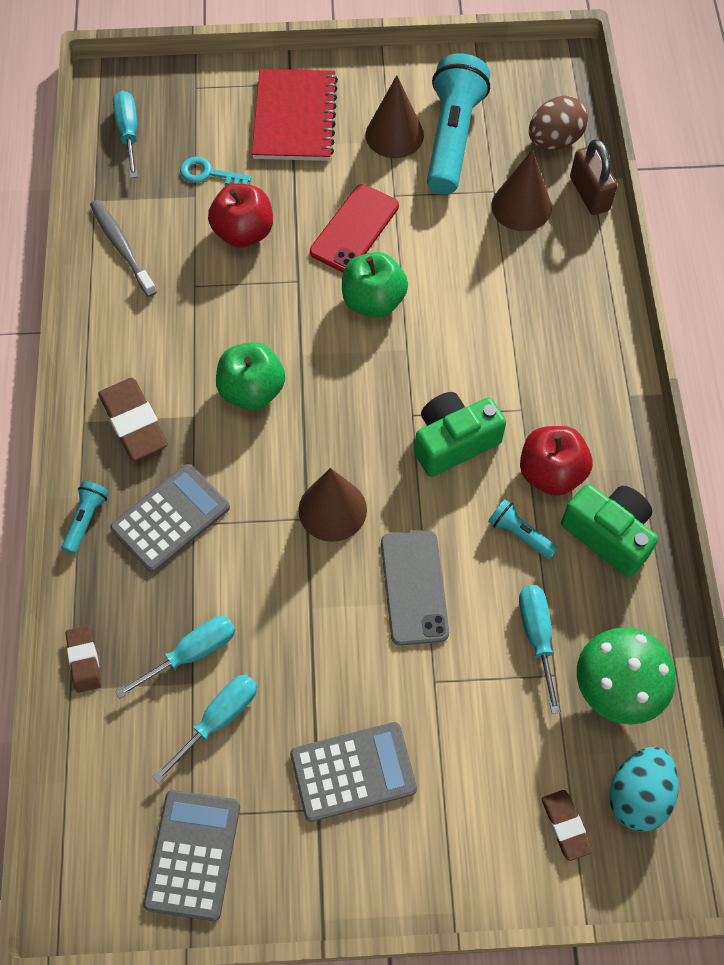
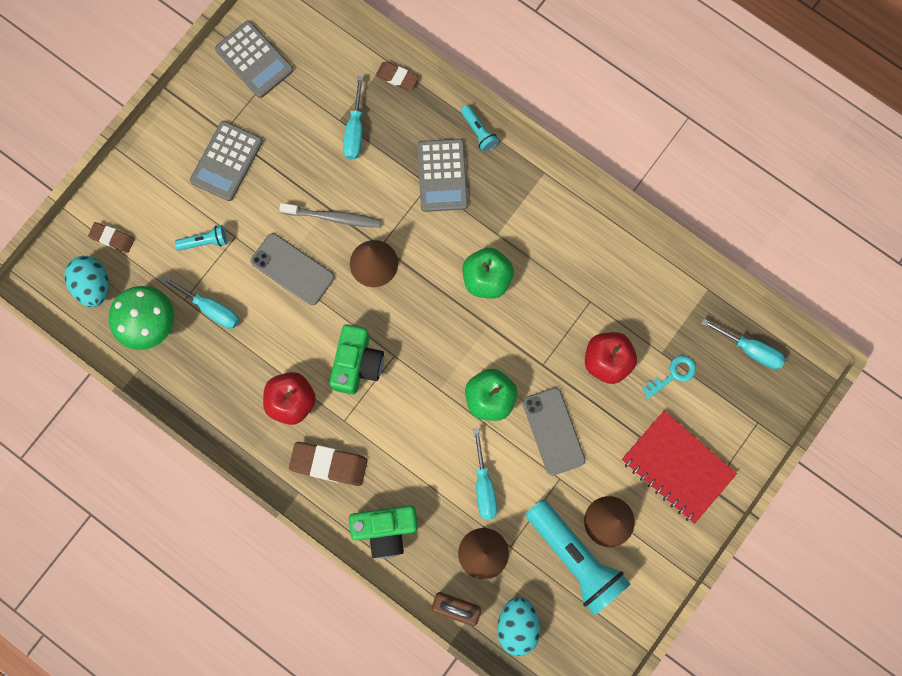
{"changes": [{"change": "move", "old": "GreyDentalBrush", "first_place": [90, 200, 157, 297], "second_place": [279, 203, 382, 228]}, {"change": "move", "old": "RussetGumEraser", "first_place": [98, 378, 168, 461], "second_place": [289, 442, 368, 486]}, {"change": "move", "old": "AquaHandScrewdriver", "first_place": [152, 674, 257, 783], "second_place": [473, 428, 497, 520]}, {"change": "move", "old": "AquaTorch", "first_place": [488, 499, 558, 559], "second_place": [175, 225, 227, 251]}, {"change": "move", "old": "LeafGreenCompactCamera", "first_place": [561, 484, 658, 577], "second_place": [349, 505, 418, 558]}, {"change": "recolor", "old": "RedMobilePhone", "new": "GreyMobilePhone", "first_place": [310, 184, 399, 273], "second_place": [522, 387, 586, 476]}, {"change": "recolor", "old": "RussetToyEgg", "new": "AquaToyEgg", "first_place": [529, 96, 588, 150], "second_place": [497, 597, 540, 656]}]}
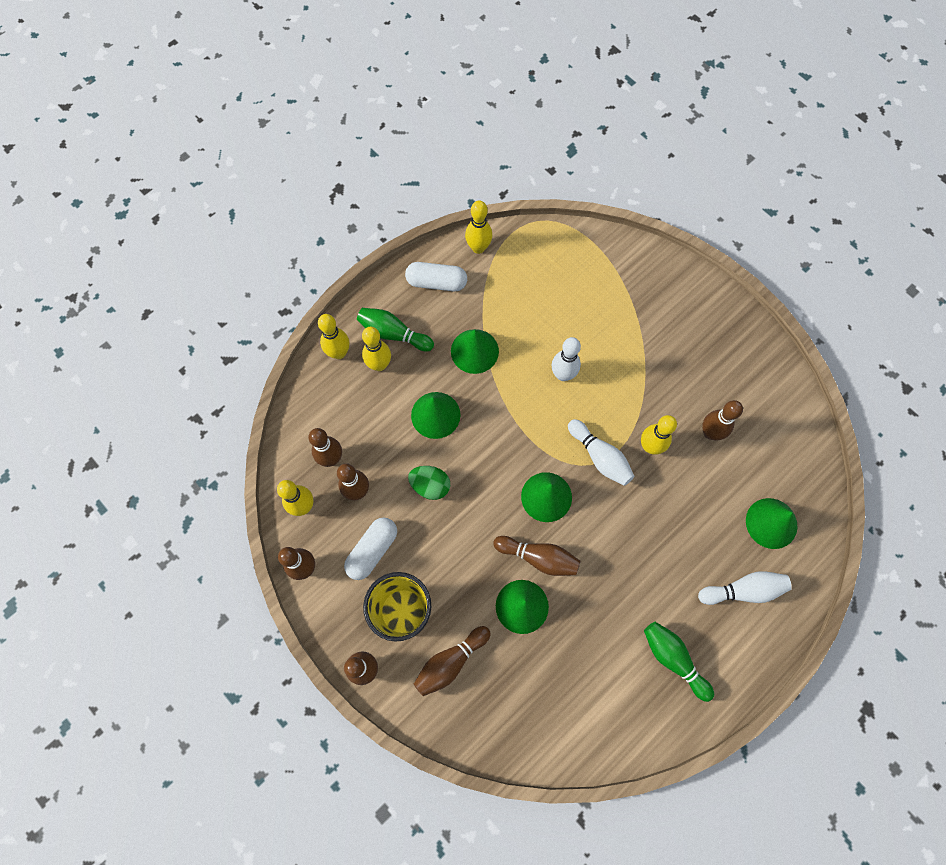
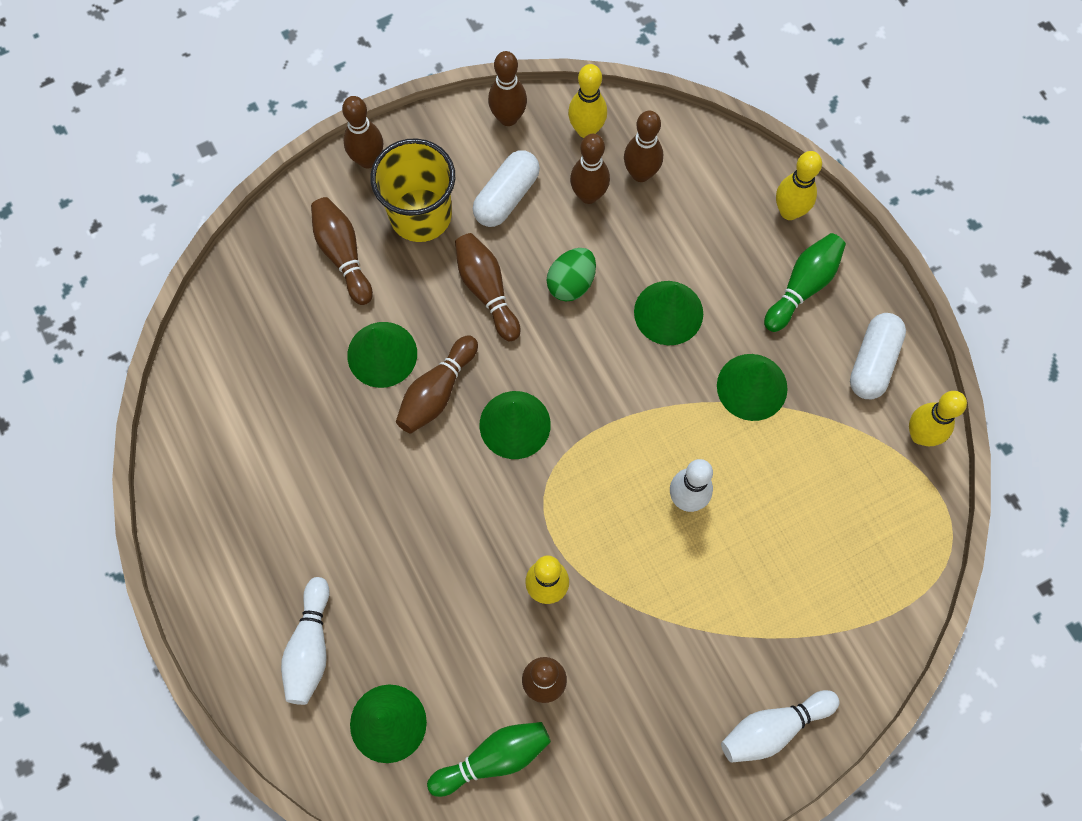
{"changes": [{"change": "delete", "old": "YellowSkittle", "first_place": [362, 327, 391, 371]}, {"change": "insert", "new": "RussetSkittle", "second_place": [455, 233, 520, 341]}, {"change": "move", "old": "PureWhiteSkittle", "first_place": [568, 419, 634, 486], "second_place": [721, 690, 840, 763]}, {"change": "move", "old": "LeafGreenSkittle", "first_place": [644, 622, 714, 702], "second_place": [427, 722, 551, 797]}, {"change": "rotate", "old": "PureWhiteCapsule", "first_place": [344, 517, 397, 580], "second_place": [473, 150, 540, 227], "degrees": 75}]}
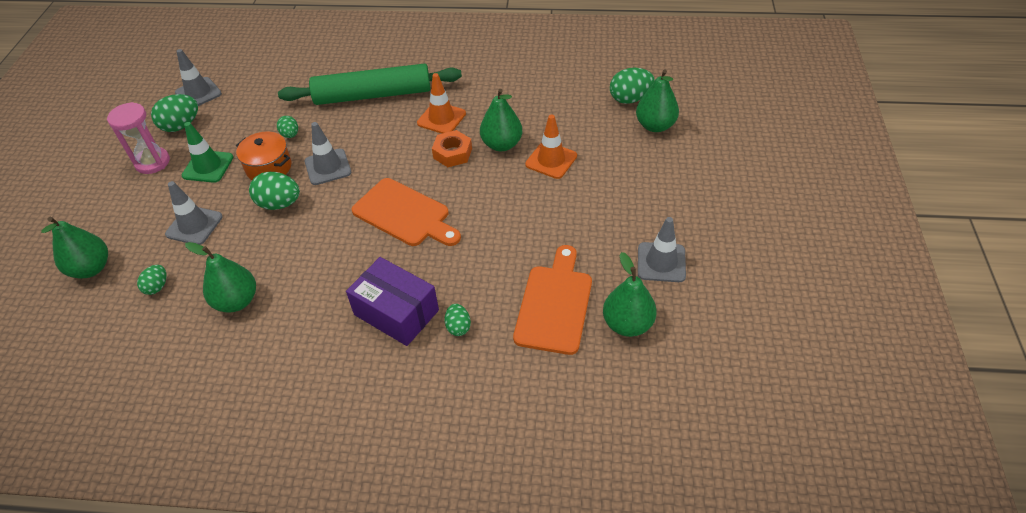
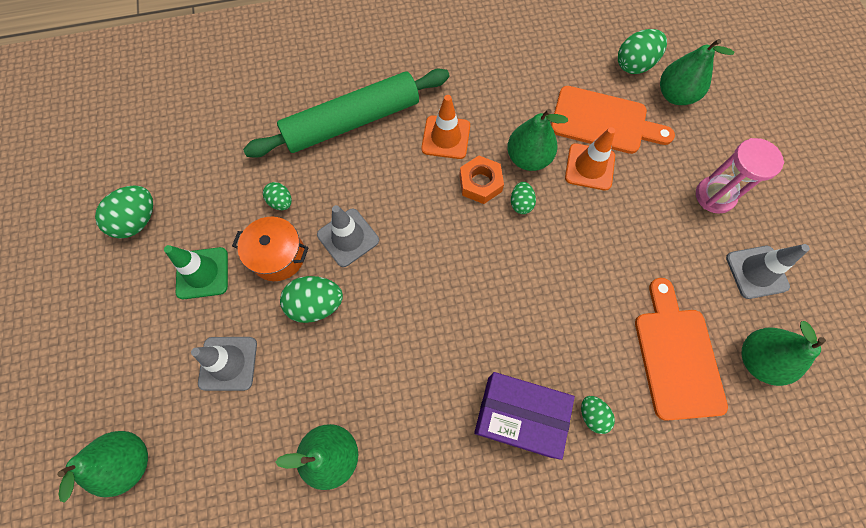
{"changes": [{"change": "delete", "old": "GreyTrafficCone", "first_place": [175, 49, 222, 106]}, {"change": "move", "old": "PinkHourglass", "first_place": [107, 102, 170, 174], "second_place": [696, 138, 784, 214]}, {"change": "move", "old": "LeafGreenToyEgg", "first_place": [137, 265, 167, 295], "second_place": [511, 182, 536, 214]}, {"change": "move", "old": "OrangeColouredCuttingBoard", "first_place": [351, 178, 461, 246], "second_place": [551, 86, 675, 154]}]}
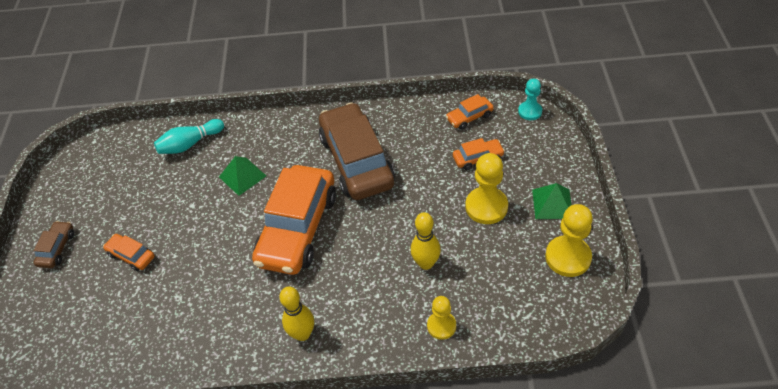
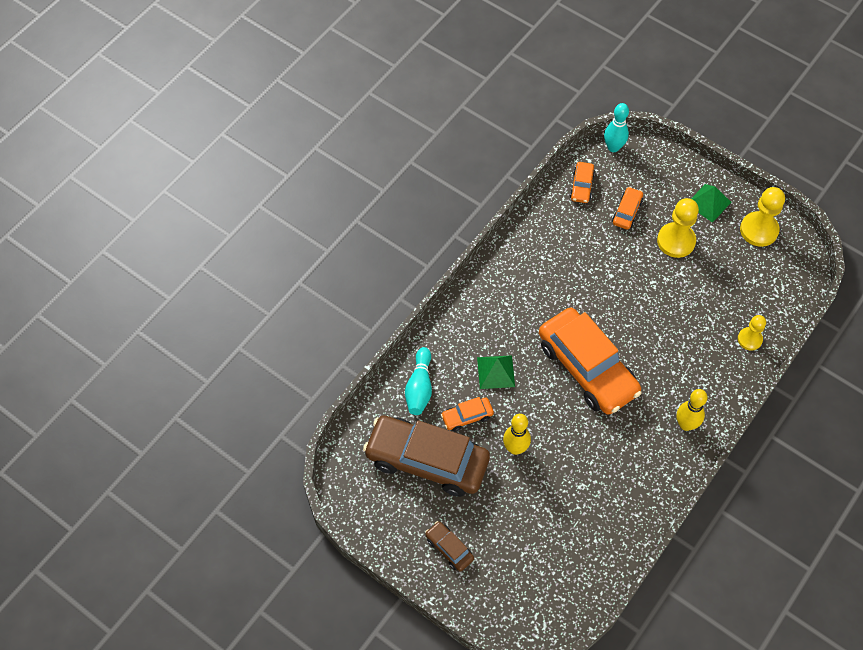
{"changes": [{"change": "move", "old": "OrangeColouredCar", "first_place": [103, 234, 155, 271], "second_place": [441, 397, 494, 432]}, {"change": "move", "old": "RussetCar", "first_place": [319, 102, 395, 200], "second_place": [363, 415, 490, 497]}, {"change": "move", "old": "YellowSkittle", "first_place": [411, 212, 441, 270], "second_place": [503, 414, 531, 455]}, {"change": "replace", "old": "AquaChessPawn", "new": "AquaSkittle", "first_place": [518, 79, 542, 120], "second_place": [604, 103, 629, 152]}]}
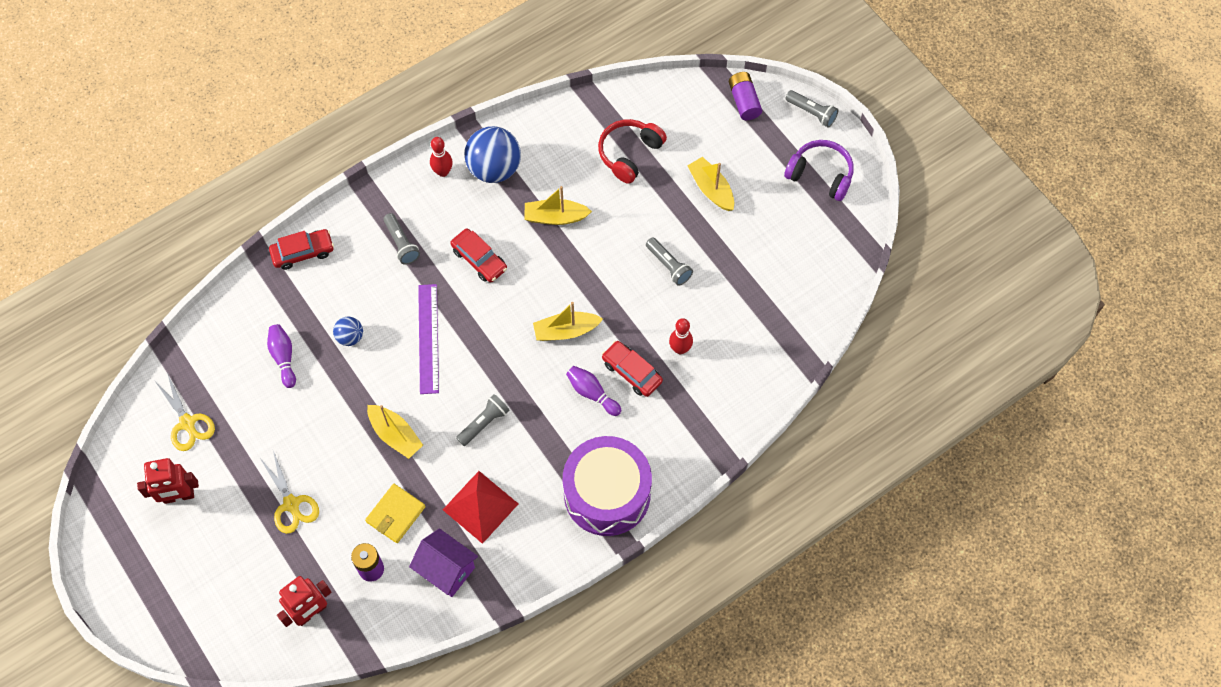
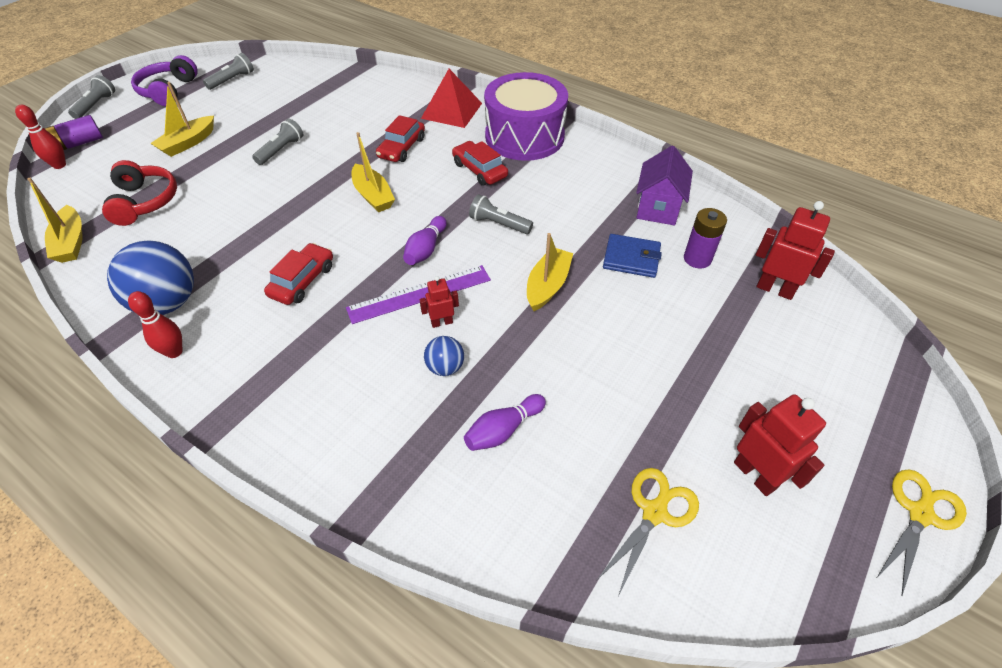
{"changes": [{"change": "insert", "new": "RedRobot", "second_place": [419, 276, 459, 328]}, {"change": "move", "old": "YellowScissors", "first_place": [259, 451, 319, 534], "second_place": [877, 470, 967, 595]}, {"change": "move", "old": "RedCar", "first_place": [269, 229, 334, 270], "second_place": [452, 141, 508, 186]}, {"change": "move", "old": "GreyTorch", "first_place": [383, 213, 420, 265], "second_place": [203, 53, 254, 90]}, {"change": "move", "old": "RedPyramidShape", "first_place": [443, 471, 518, 544], "second_place": [421, 69, 482, 128]}, {"change": "move", "old": "YellowBoat", "first_place": [524, 186, 592, 225], "second_place": [28, 178, 83, 263]}, {"change": "move", "old": "VioletSkittle", "first_place": [566, 366, 621, 416], "second_place": [403, 216, 447, 265]}, {"change": "move", "old": "RedSkittle", "first_place": [669, 318, 693, 354], "second_place": [15, 105, 66, 169]}, {"change": "recolor", "old": "YellowWallet", "new": "BlueWallet", "first_place": [365, 484, 425, 543], "second_place": [603, 234, 662, 278]}, {"change": "rotate", "old": "RedOverEarHeadphones", "first_place": [598, 119, 667, 184], "second_place": [102, 160, 177, 226], "degrees": -120}]}
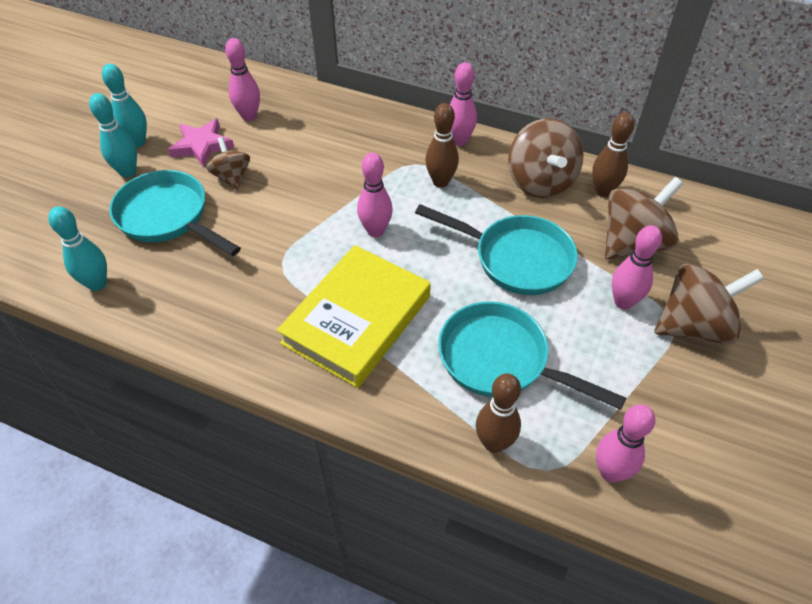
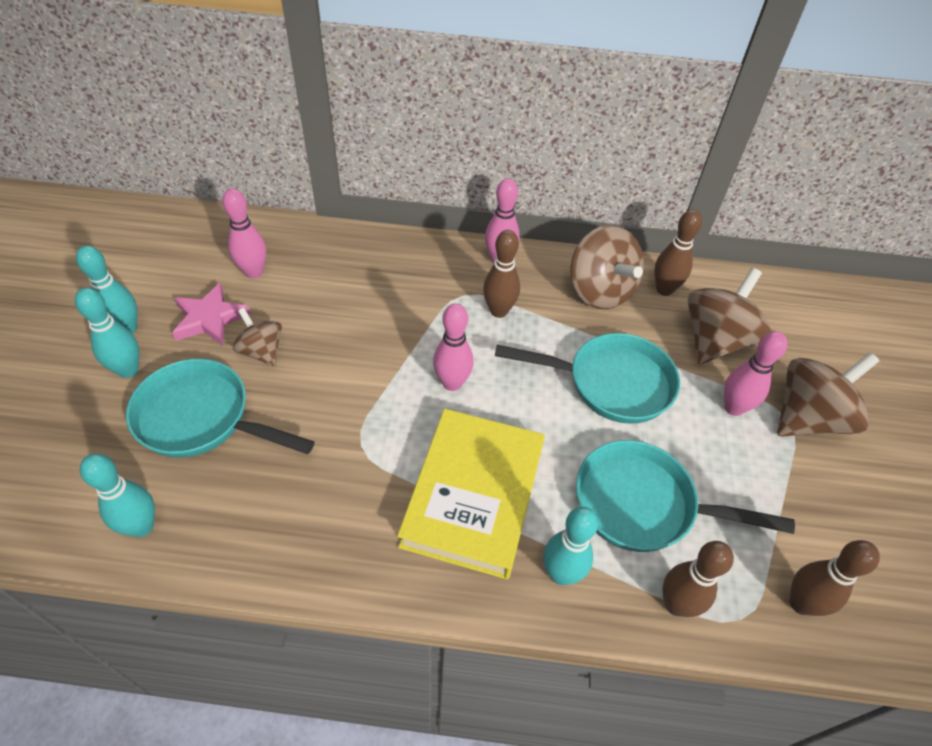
{"changes": [{"change": "insert", "new": "AquaSkittle", "second_place": [543, 507, 598, 585]}, {"change": "recolor", "old": "PinkSkittle", "new": "RussetSkittle", "first_place": [596, 404, 655, 482], "second_place": [789, 540, 880, 616]}]}
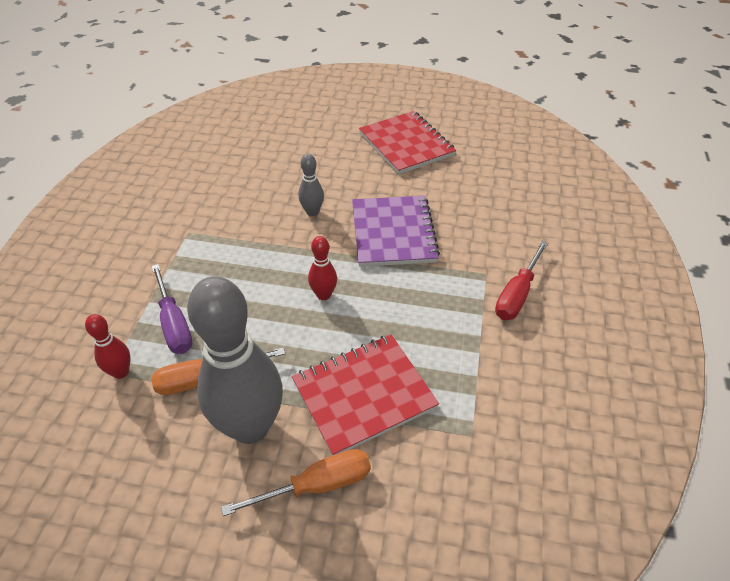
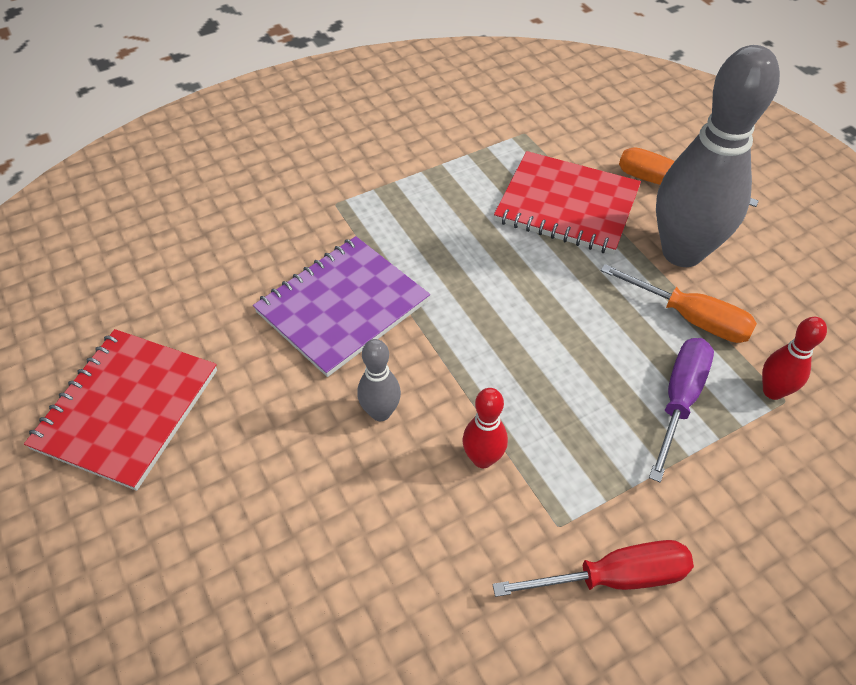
{"changes": [{"change": "move", "old": "RedSkittle", "first_place": [308, 236, 337, 300], "second_place": [462, 388, 508, 468]}, {"change": "move", "old": "RedHandScrewdriver", "first_place": [495, 241, 548, 320], "second_place": [492, 540, 694, 597]}]}
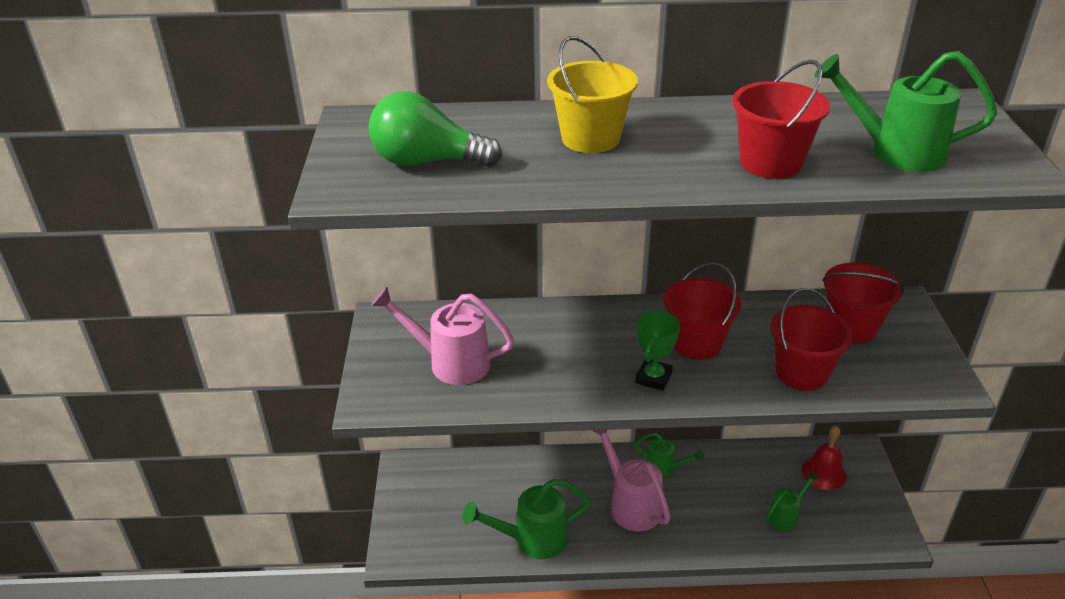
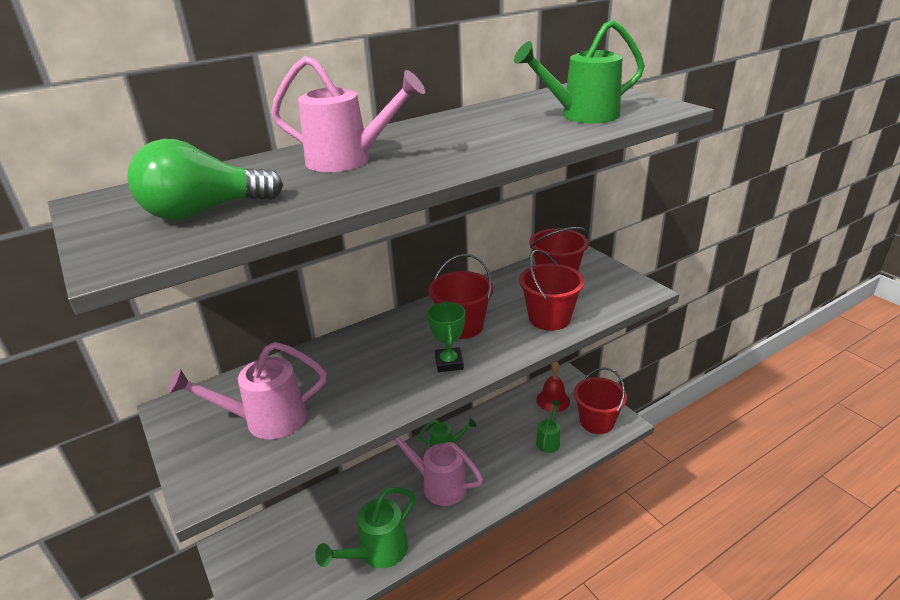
{"changes": [{"change": "move", "old": "RedBucket", "first_place": [732, 60, 830, 179], "second_place": [574, 367, 627, 434]}, {"change": "replace", "old": "YellowBucket", "new": "PinkWateringPot", "first_place": [547, 36, 638, 153], "second_place": [271, 56, 425, 172]}]}
